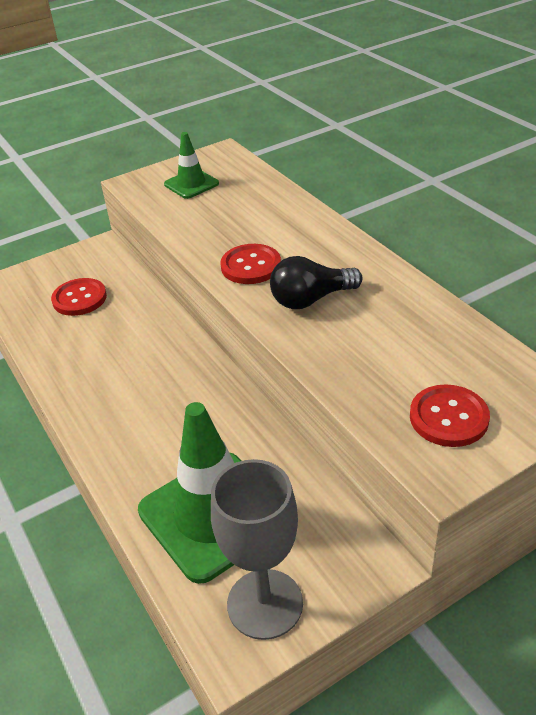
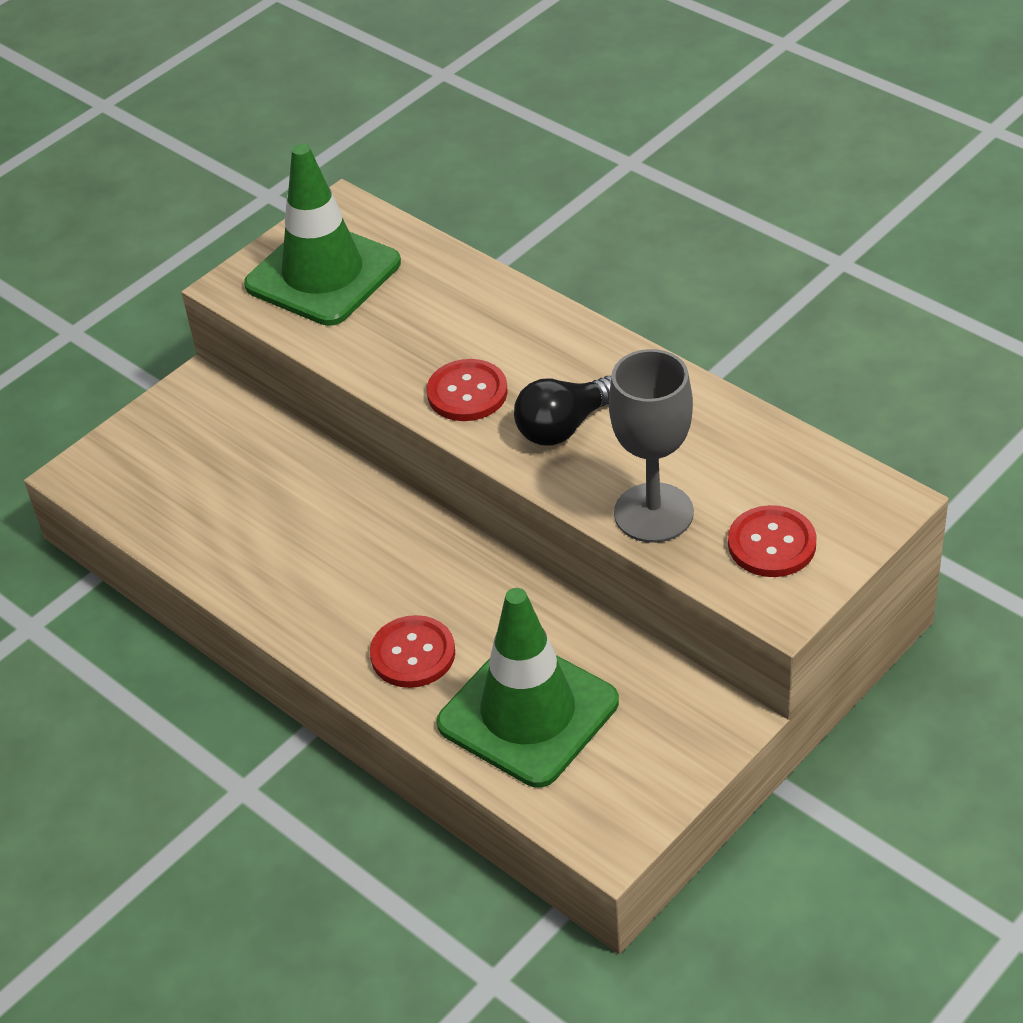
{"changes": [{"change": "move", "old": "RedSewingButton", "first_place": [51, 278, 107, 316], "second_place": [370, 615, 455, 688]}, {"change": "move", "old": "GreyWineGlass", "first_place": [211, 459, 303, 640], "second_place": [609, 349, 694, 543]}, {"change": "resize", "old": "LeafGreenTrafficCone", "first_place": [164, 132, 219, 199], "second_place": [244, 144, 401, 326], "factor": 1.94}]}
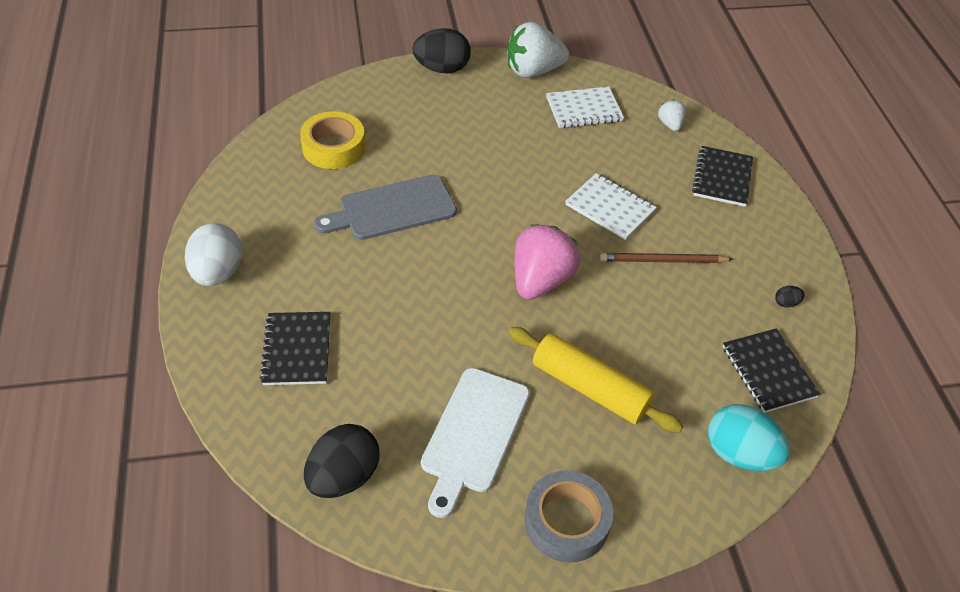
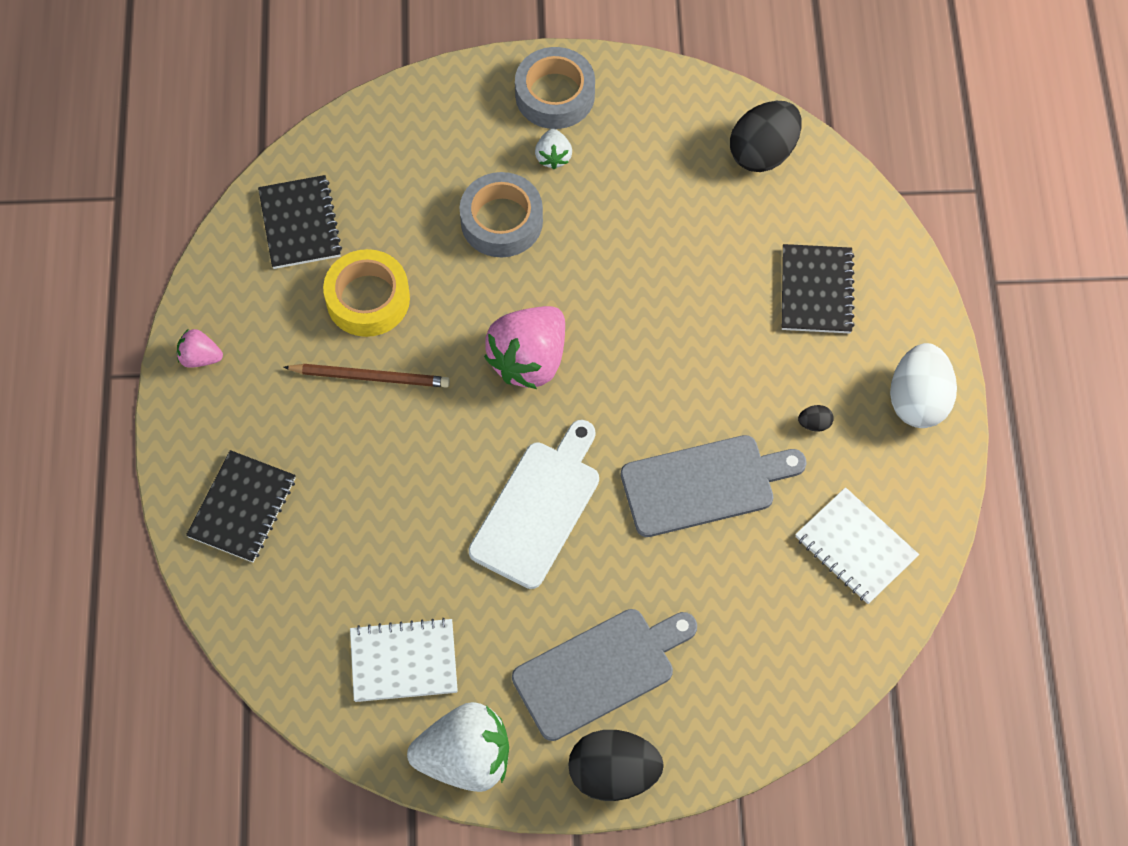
{"changes": [{"change": "delete", "old": "AquaToyEgg", "first_place": [708, 404, 790, 471]}, {"change": "insert", "new": "PinkBerry", "second_place": [177, 329, 223, 368]}, {"change": "insert", "new": "GreyCuttingBoard", "second_place": [512, 609, 697, 741]}, {"change": "move", "old": "YellowStickyTape", "first_place": [300, 111, 365, 169], "second_place": [323, 249, 410, 337]}, {"change": "move", "old": "PureWhiteCuttingBoard", "first_place": [421, 368, 530, 518], "second_place": [469, 420, 599, 589]}, {"change": "move", "old": "PureWhiteNotebook", "first_place": [565, 173, 657, 240], "second_place": [795, 487, 919, 604]}, {"change": "move", "old": "PureWhiteBerry", "first_place": [658, 99, 686, 131], "second_place": [535, 129, 572, 169]}, {"change": "move", "old": "JetBlackToyEgg", "first_place": [775, 286, 805, 308], "second_place": [798, 405, 834, 432]}, {"change": "replace", "old": "YellowDoughRoller", "new": "GreyStickyTape", "first_place": [508, 327, 683, 433], "second_place": [460, 172, 543, 257]}]}
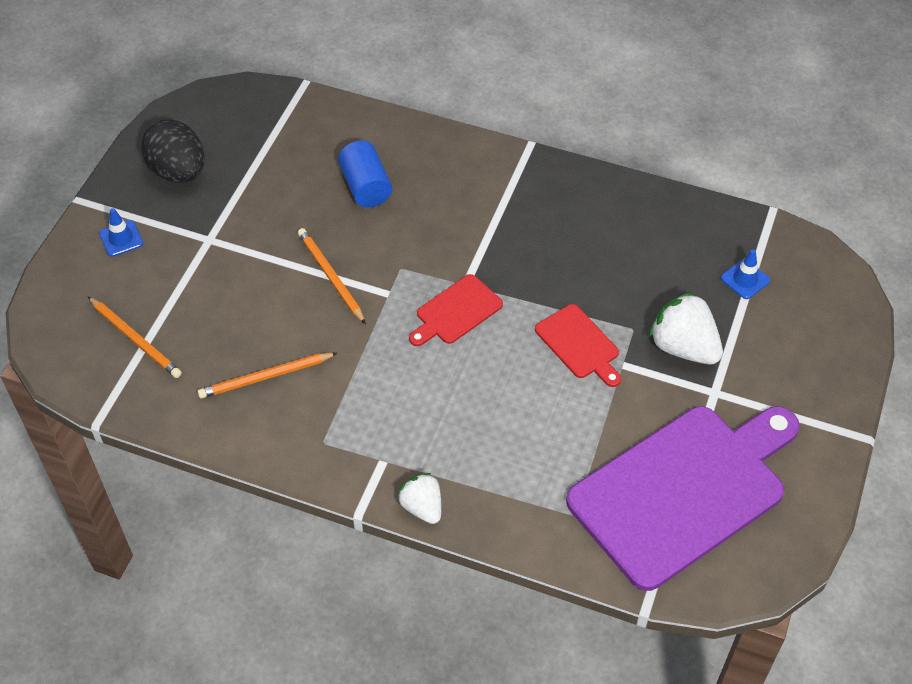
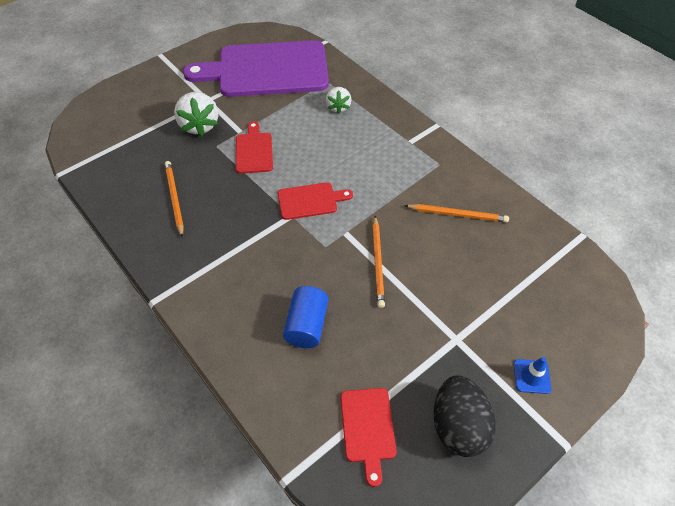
{"changes": [{"change": "delete", "old": "BlueTrafficCone", "first_place": [721, 249, 770, 299]}, {"change": "insert", "new": "RedCuttingBoard", "second_place": [341, 388, 396, 487]}, {"change": "move", "old": "OrangeColouredPencil", "first_place": [88, 297, 182, 378], "second_place": [165, 161, 184, 237]}, {"change": "move", "old": "PureWhiteBerry", "first_place": [397, 473, 441, 524], "second_place": [326, 87, 351, 114]}]}
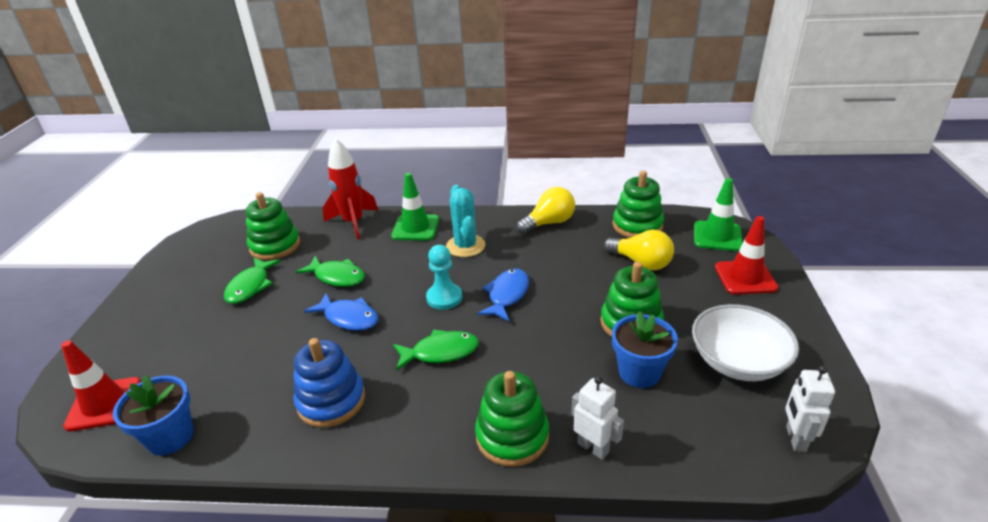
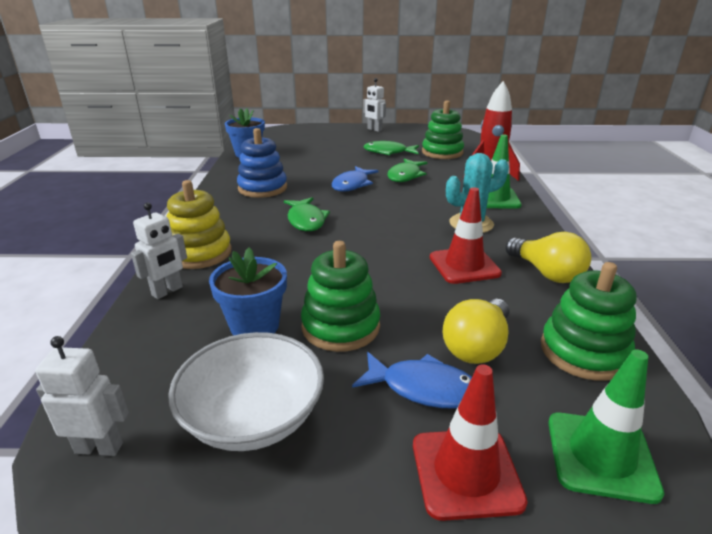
{"changes": [{"change": "delete", "old": "AquaChessPawn", "first_place": [426, 245, 462, 310]}, {"change": "insert", "new": "PureWhiteRobot", "second_place": [363, 78, 386, 132]}, {"change": "move", "old": "RedTrafficCone", "first_place": [61, 340, 141, 431], "second_place": [430, 187, 502, 284]}, {"change": "move", "old": "BlueToyFish", "first_place": [477, 269, 529, 322], "second_place": [352, 352, 472, 408]}, {"change": "recolor", "old": "LeafGreenStackingRings", "new": "YellowStackingRings", "first_place": [475, 371, 549, 467], "second_place": [166, 180, 232, 269]}]}
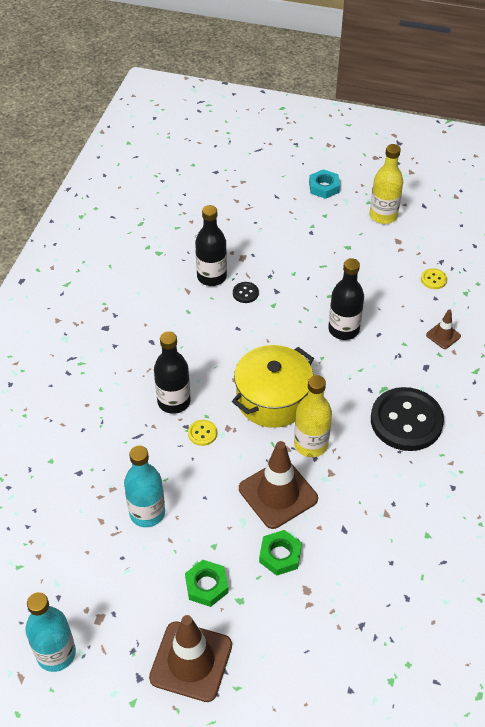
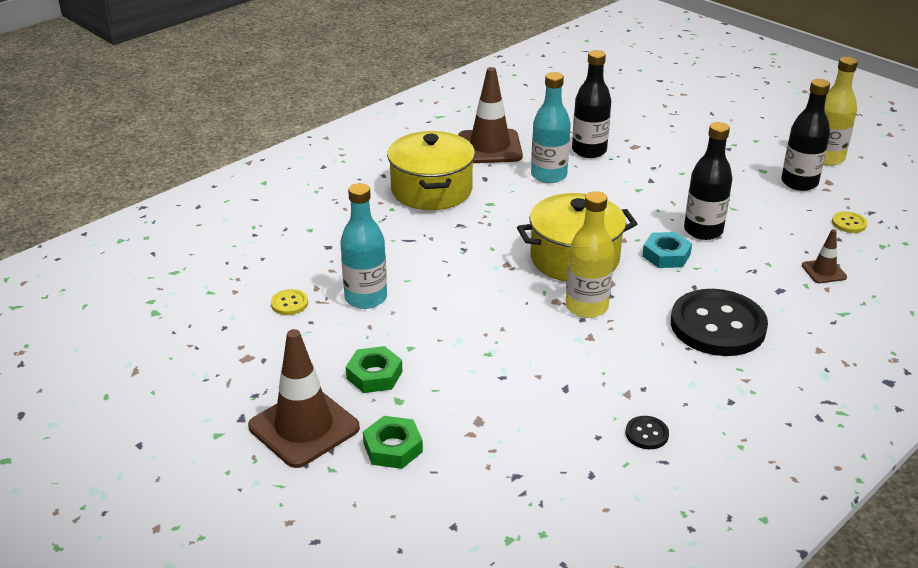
{"changes": [{"change": "insert", "new": "YellowStockpot", "second_place": [387, 131, 475, 210]}, {"change": "move", "old": "AquaFlask", "first_place": [25, 592, 76, 672], "second_place": [531, 72, 571, 183]}, {"change": "move", "old": "JetBlackFlask", "first_place": [154, 331, 190, 414], "second_place": [781, 79, 830, 191]}, {"change": "move", "old": "YellowSewingButton", "first_place": [188, 420, 217, 446], "second_place": [271, 289, 308, 315]}, {"change": "move", "old": "JetBlackSewingButton", "first_place": [233, 282, 259, 303], "second_place": [626, 416, 669, 449]}, {"change": "move", "old": "RussetTrafficCone", "first_place": [239, 441, 318, 529], "second_place": [458, 67, 523, 163]}, {"change": "move", "old": "LeafGreenNut", "first_place": [259, 530, 302, 576], "second_place": [363, 416, 423, 469]}, {"change": "move", "old": "AquaNut", "first_place": [309, 169, 340, 199], "second_place": [642, 232, 692, 268]}]}
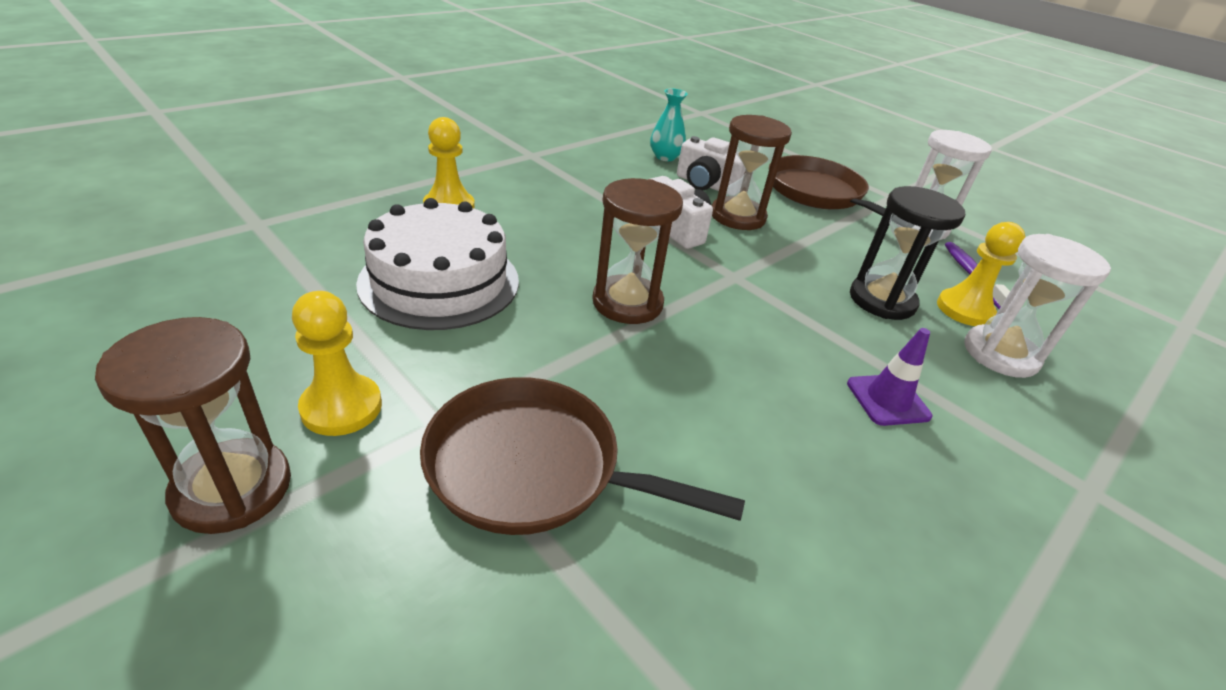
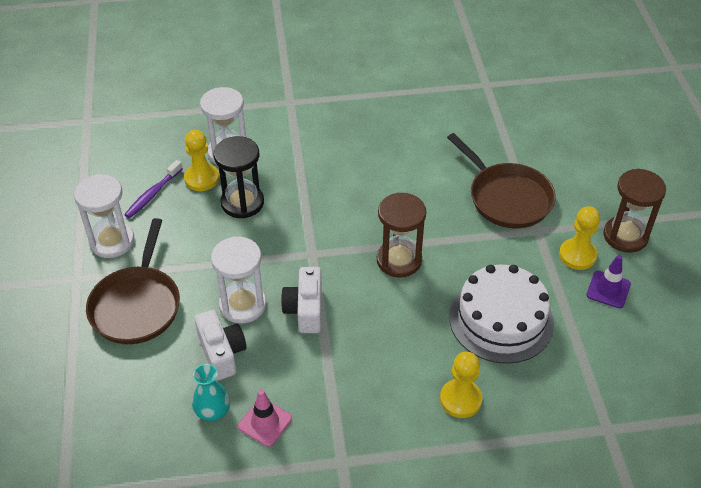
{"changes": [{"change": "insert", "new": "PinkTrafficCone", "second_place": [238, 389, 292, 447]}, {"change": "move", "old": "VioletTrafficCone", "first_place": [847, 328, 932, 426], "second_place": [587, 255, 631, 308]}, {"change": "recolor", "old": "RussetHourglass", "new": "PureWhiteHourglass", "first_place": [712, 115, 792, 230], "second_place": [211, 237, 266, 324]}]}
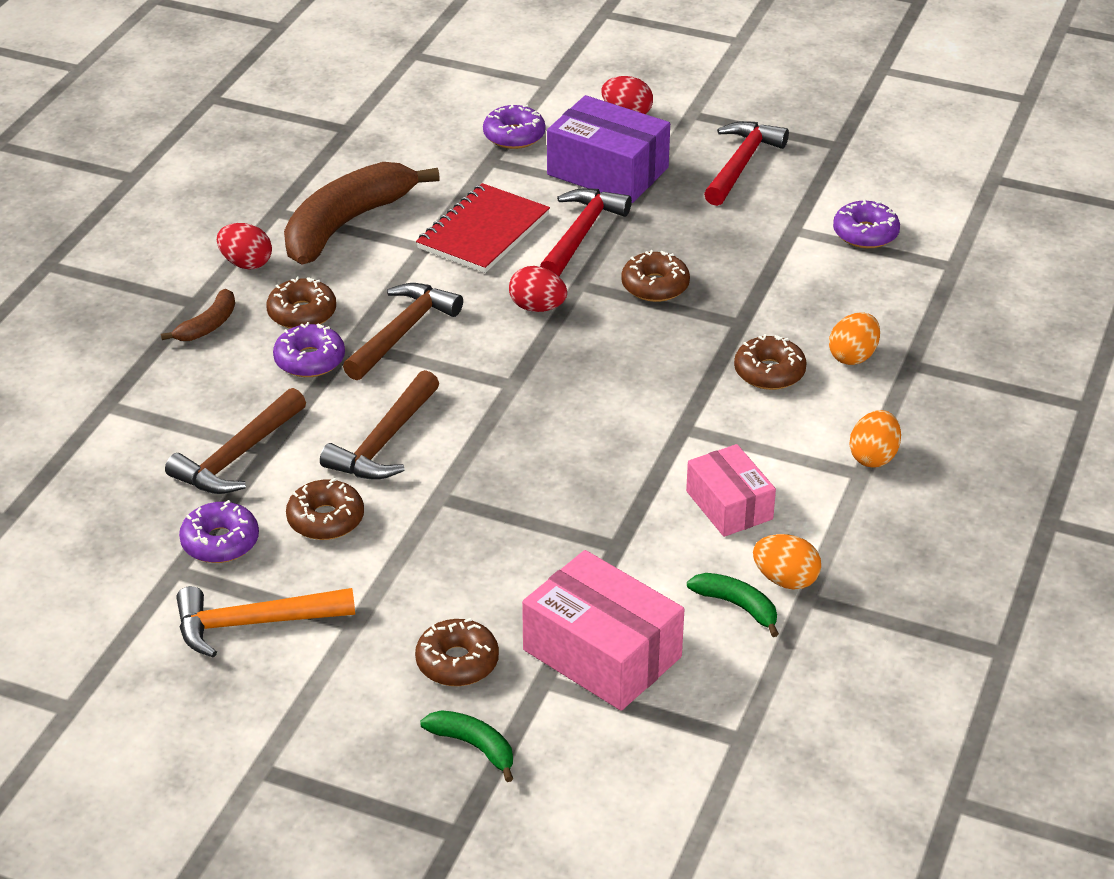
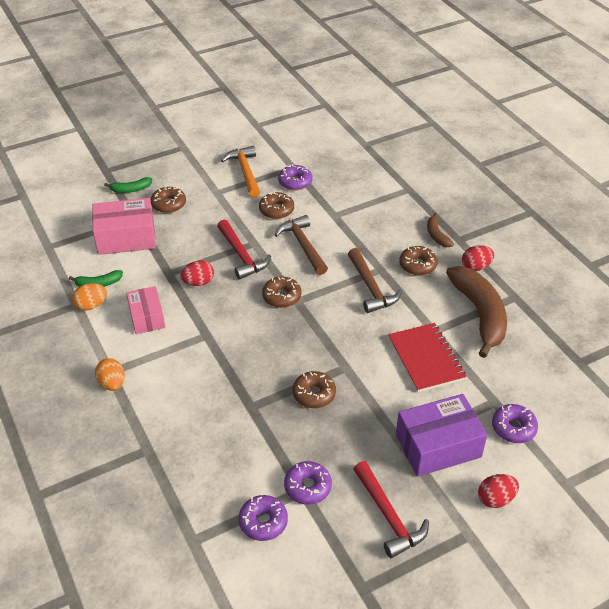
{"changes": [{"change": "delete", "old": "RussetCarpenter'sHammer", "first_place": [165, 388, 306, 494]}, {"change": "delete", "old": "OrangeColouredToyEgg", "first_place": [829, 312, 880, 365]}, {"change": "move", "old": "VioletDoughnut", "first_place": [273, 322, 345, 377], "second_place": [284, 461, 332, 505]}, {"change": "move", "old": "RedToyEgg", "first_place": [509, 266, 567, 312], "second_place": [181, 260, 214, 286]}, {"change": "move", "old": "RedCarpenter'sHammer", "first_place": [540, 188, 632, 276], "second_place": [217, 220, 271, 280]}, {"change": "move", "old": "RussetDoughnut", "first_place": [734, 334, 807, 390], "second_place": [262, 277, 301, 308]}, {"change": "rotate", "old": "OrangeColouredCarpenter'sHammer", "first_place": [177, 586, 355, 658], "second_place": [221, 146, 260, 198], "degrees": -45}, {"change": "rotate", "old": "PinkParcel", "first_place": [686, 444, 776, 537], "second_place": [126, 286, 165, 334], "degrees": 60}]}
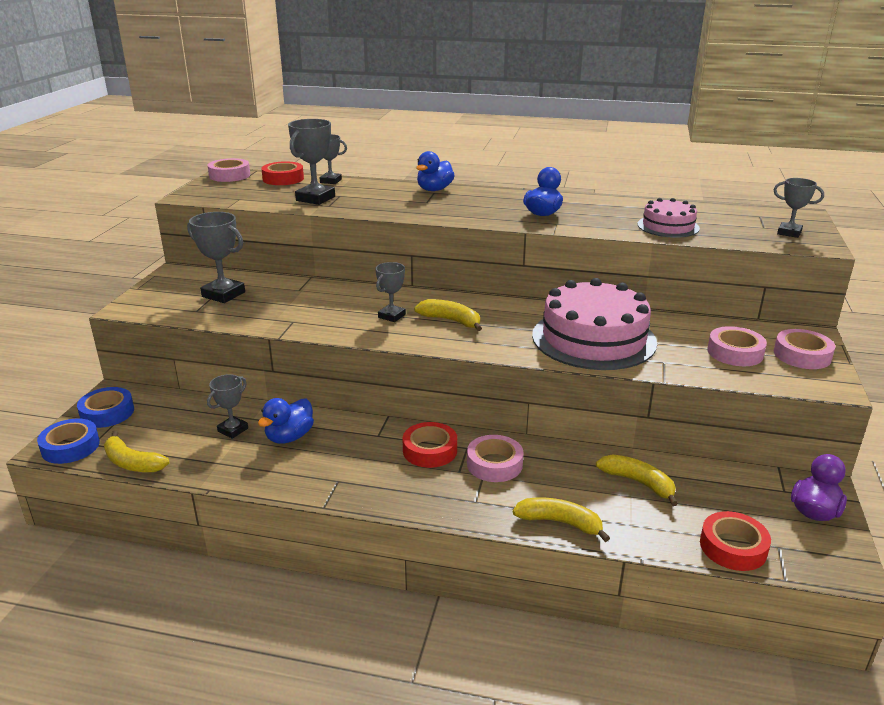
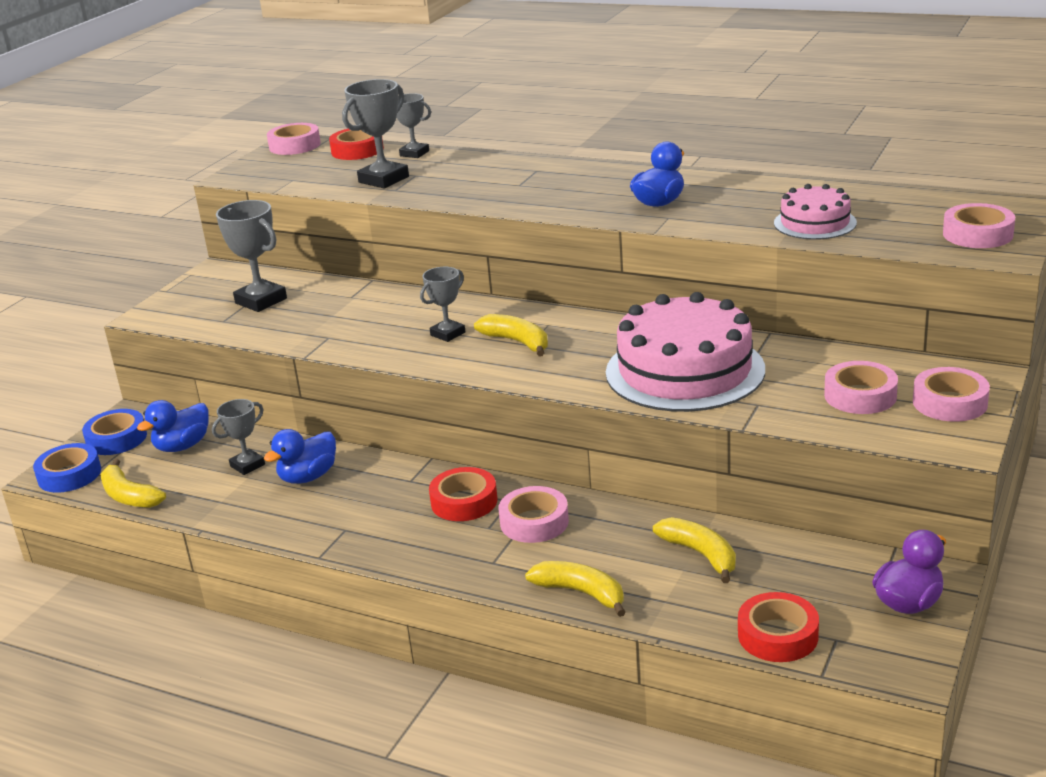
{"changes": [{"change": "move", "old": "BlueDuck", "first_place": [416, 151, 455, 191], "second_place": [137, 400, 209, 452]}, {"change": "replace", "old": "GreyTrophy", "new": "PinkStickyTape", "first_place": [774, 178, 824, 238], "second_place": [943, 203, 1015, 248]}]}
